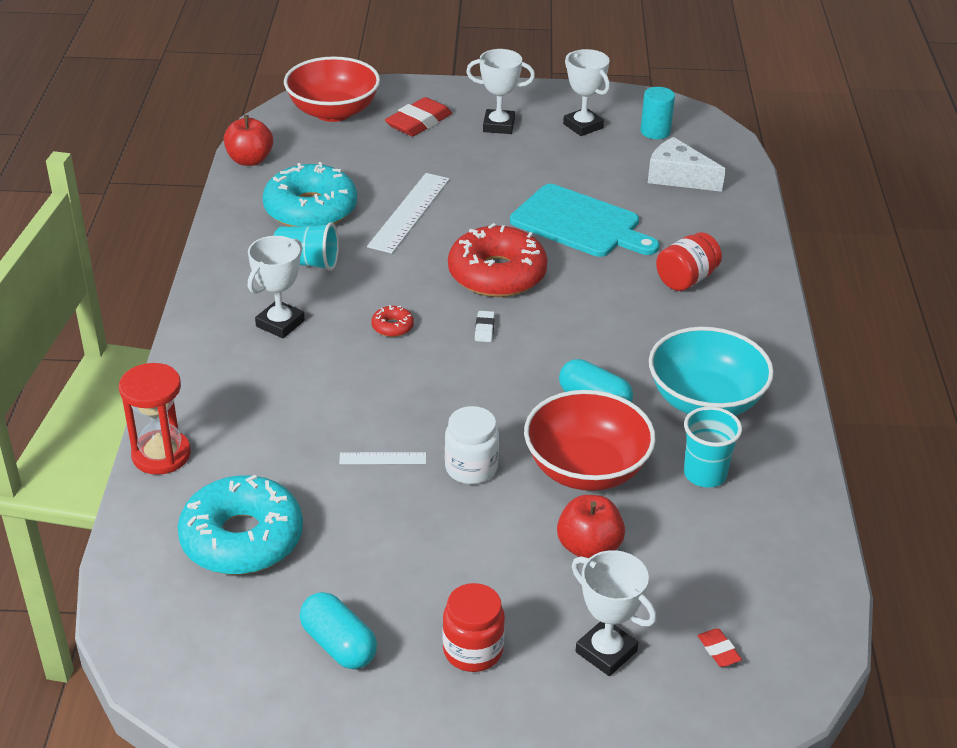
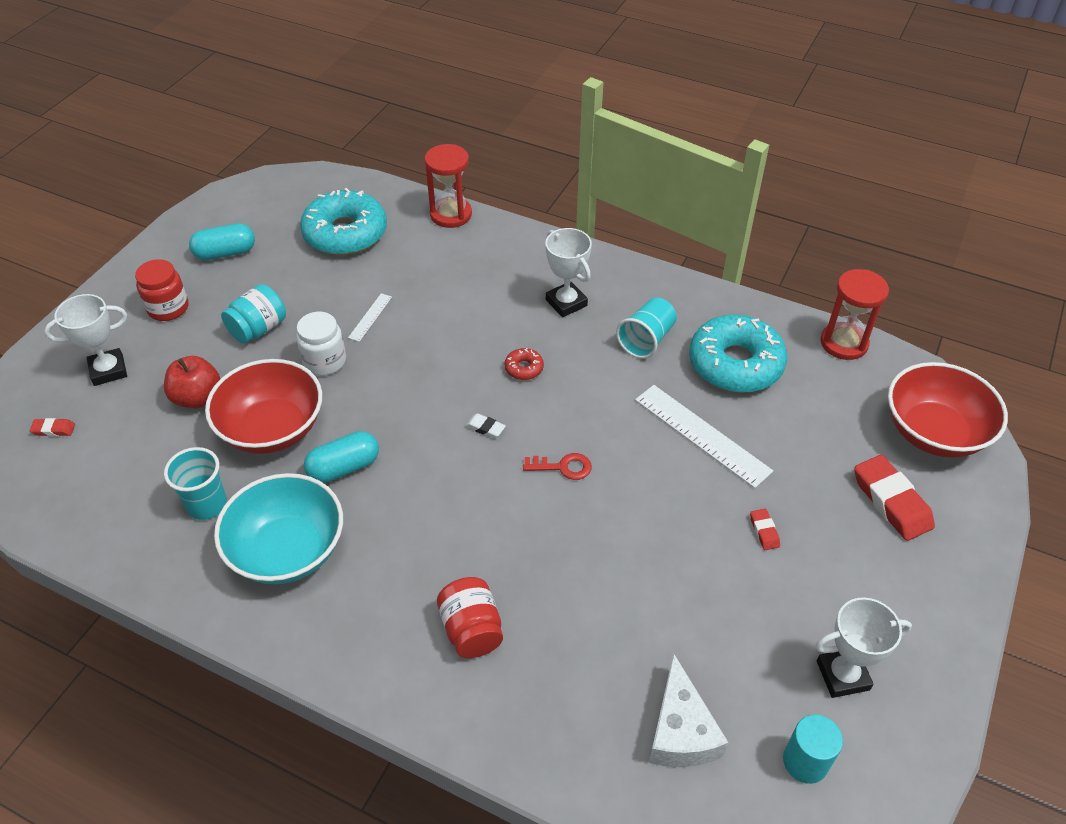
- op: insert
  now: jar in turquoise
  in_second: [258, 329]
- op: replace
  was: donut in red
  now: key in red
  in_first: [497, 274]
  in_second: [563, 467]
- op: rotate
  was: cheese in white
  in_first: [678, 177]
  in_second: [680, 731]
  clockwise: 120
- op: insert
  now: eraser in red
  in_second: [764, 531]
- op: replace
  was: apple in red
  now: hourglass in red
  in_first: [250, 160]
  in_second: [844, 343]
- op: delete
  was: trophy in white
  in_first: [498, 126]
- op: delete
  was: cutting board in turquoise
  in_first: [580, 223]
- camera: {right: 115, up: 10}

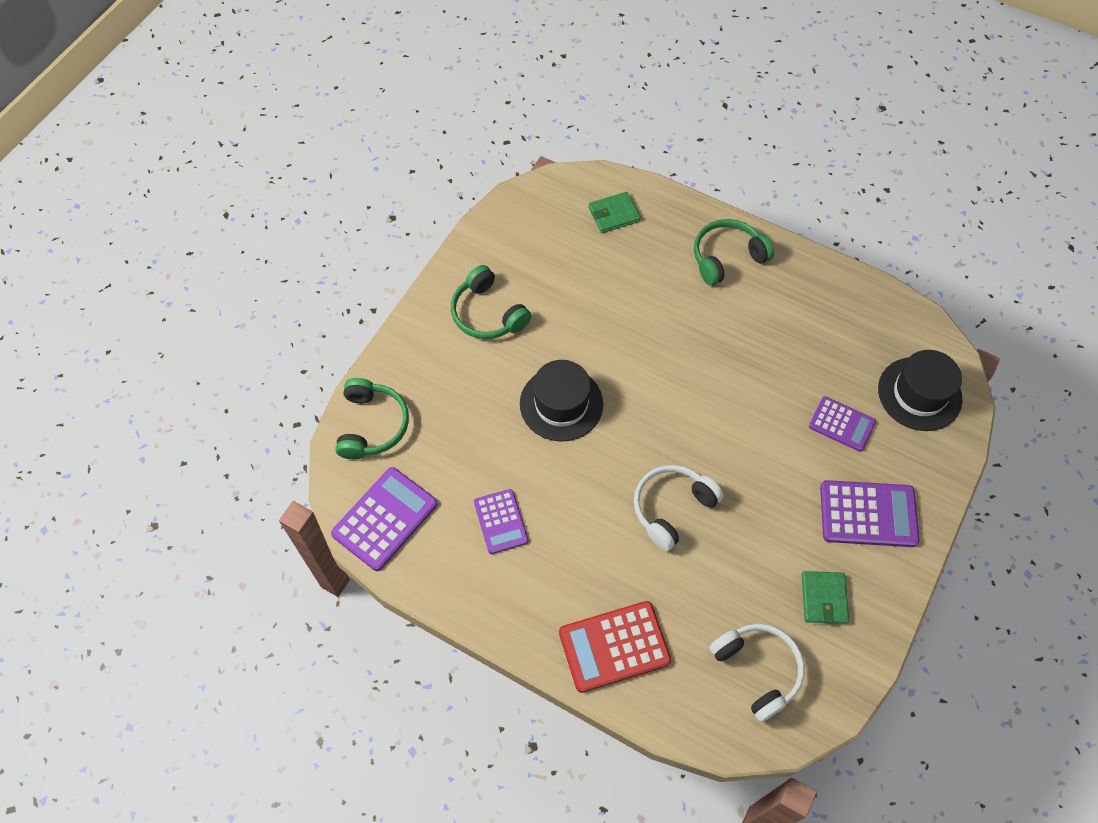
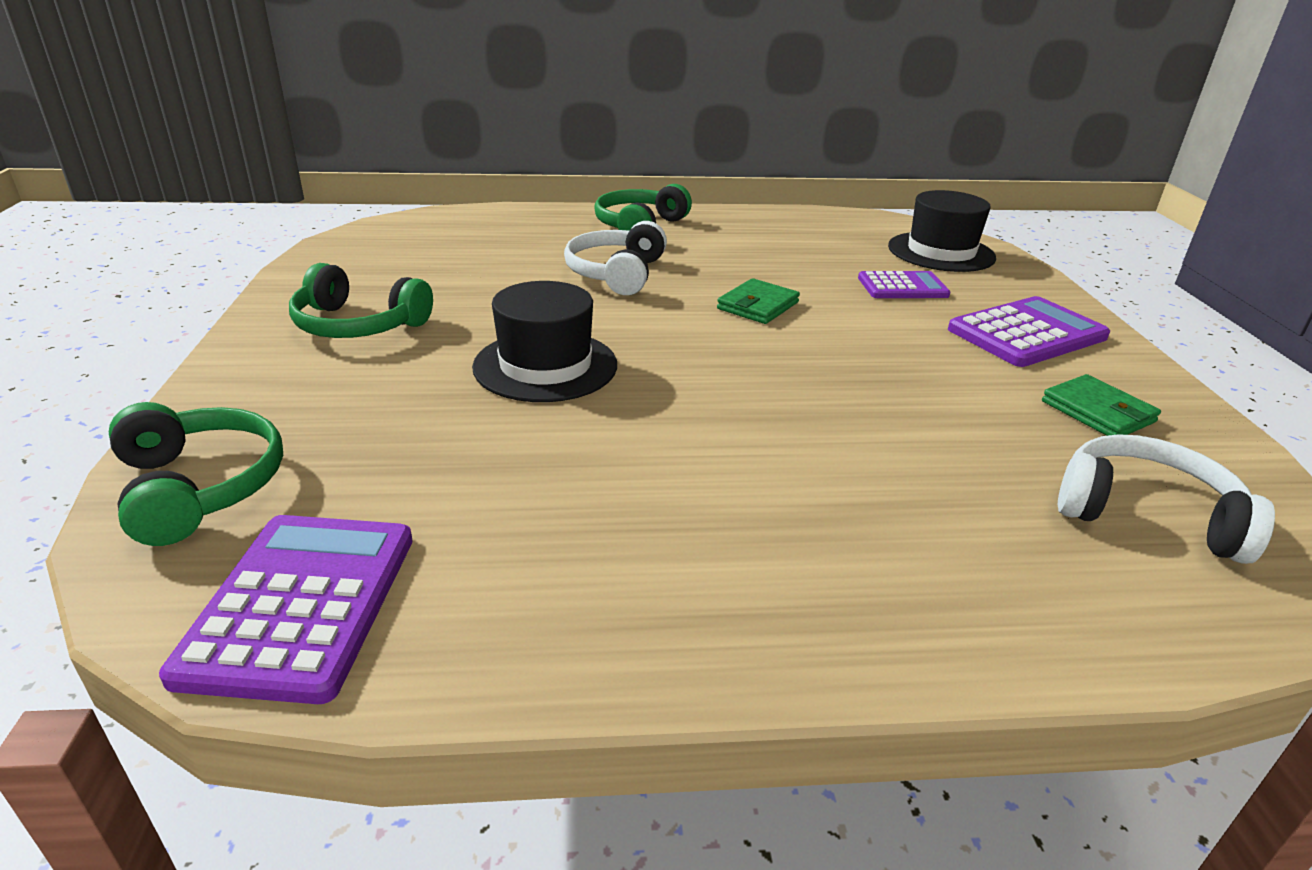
- op: move
  was: headphones in white
  in_first: [672, 508]
  in_second: [617, 274]
- op: move
  was: wallet in green
  in_first: [614, 214]
  in_second: [758, 306]
- op: delete
  was: calculator in purple
  in_first: [501, 521]
- op: delete
  was: calculator in red
  in_first: [614, 647]
- camera: {right: -35, up: -30}

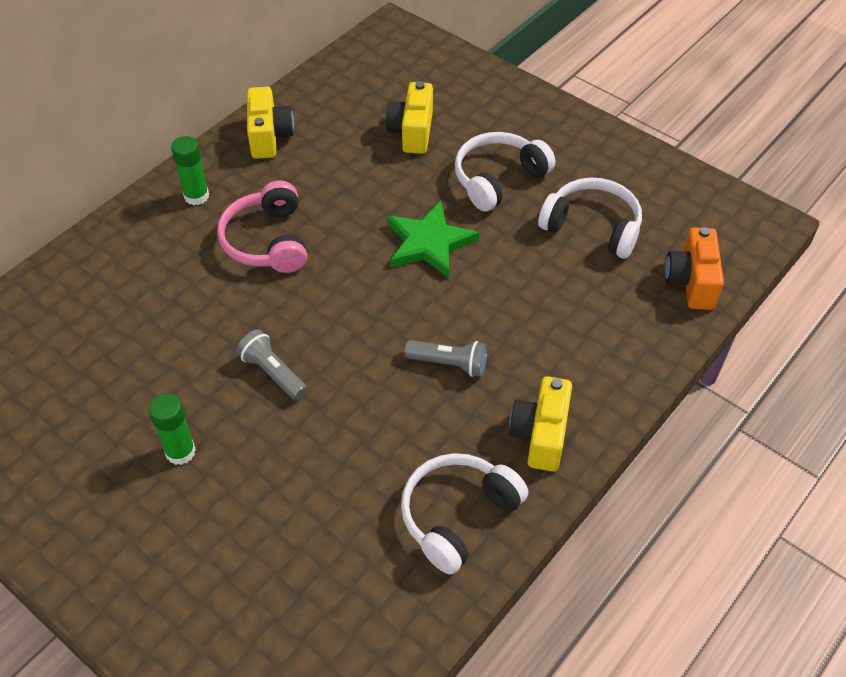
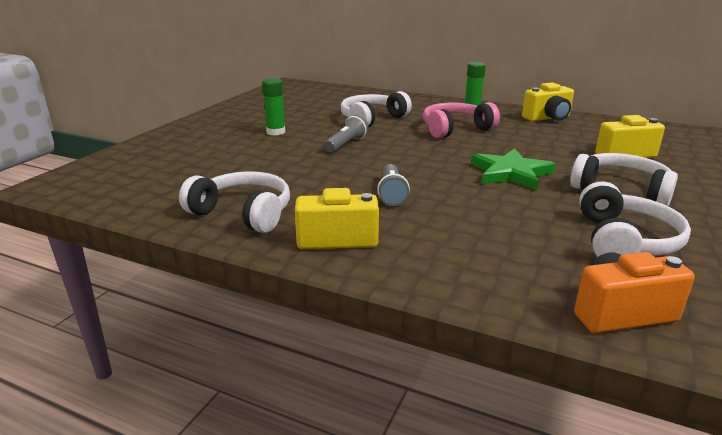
- op: insert
  now: headphones in white
  in_second: [372, 119]
- camera: {right: 75, up: -25}

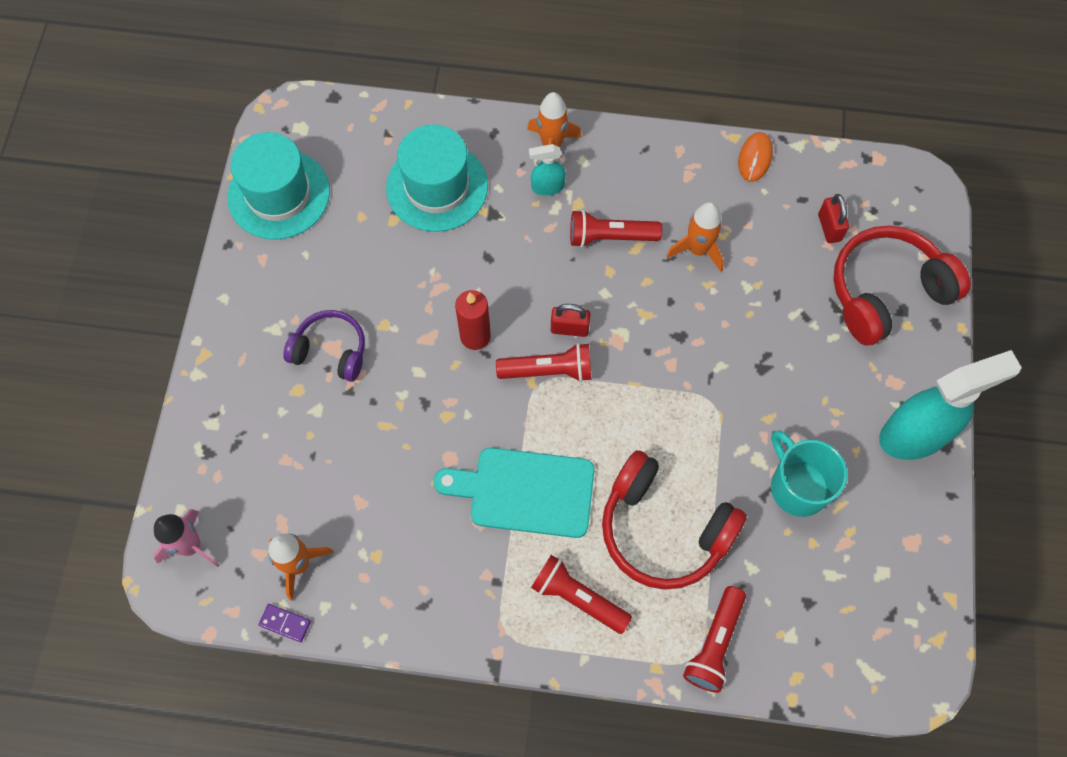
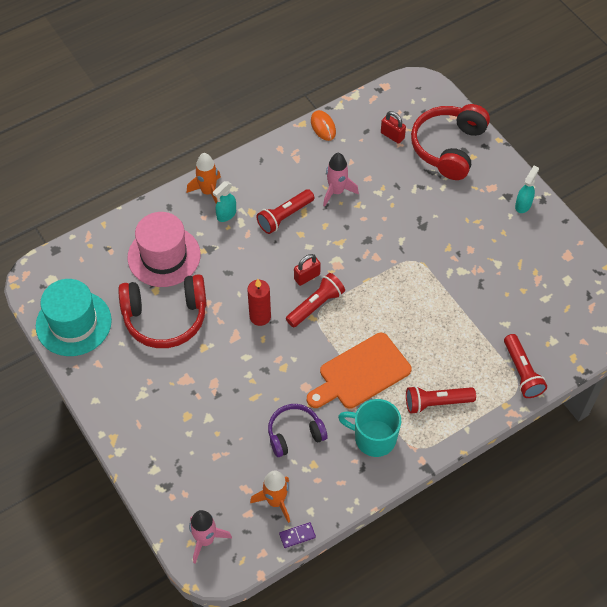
- op: move
  was: headphones in red
  in_first: [663, 529]
  in_second: [165, 318]
- op: recolor
  was: hat in turquoise
  now: hat in pink
  in_first: [437, 187]
  in_second: [164, 256]
- op: move
  was: headphones in purple
  in_first: [330, 351]
  in_second: [295, 434]
- op: recolor
  was: cutting board in turquoise
  now: cutting board in orange
  in_first: [525, 491]
  in_second: [361, 373]
- op: recolor
  was: rocket in orange
  now: rocket in pink
  in_first: [698, 250]
  in_second: [336, 191]
- op: move
  was: mug in turquoise
  in_first: [797, 486]
  in_second: [373, 438]
- op: resize
  was: spray bottle in turquoise
  in_first: [915, 434]
  in_second: [523, 205]
  ratio: 0.47
- camera: {right: -40, up: -10}

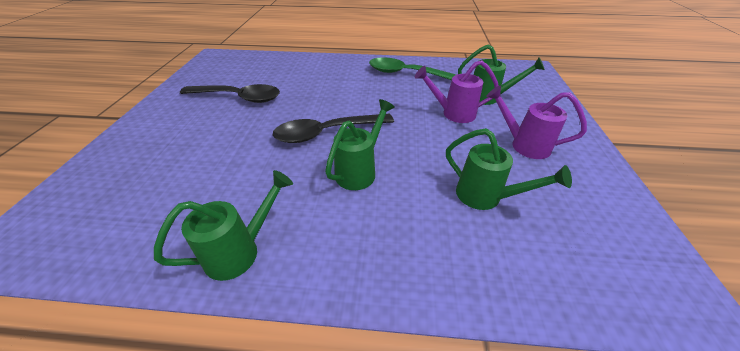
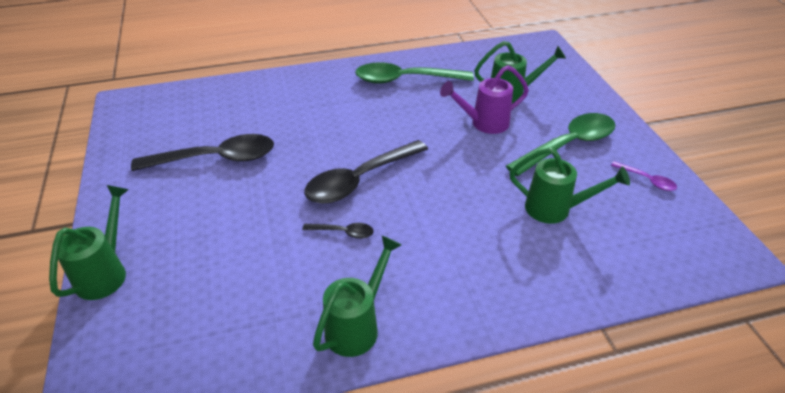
- op: move
  was: watering can in green
  in_first: [360, 170]
  in_second: [106, 272]
- op: insert
  now: spoon in black
  in_second: [343, 232]
- op: replace
  was: watering can in purple
  now: spoon in green
  in_first: [523, 145]
  in_second: [568, 145]
- op: insert
  now: spoon in purple
  in_second: [647, 180]
- camera: {right: -20, up: 0}

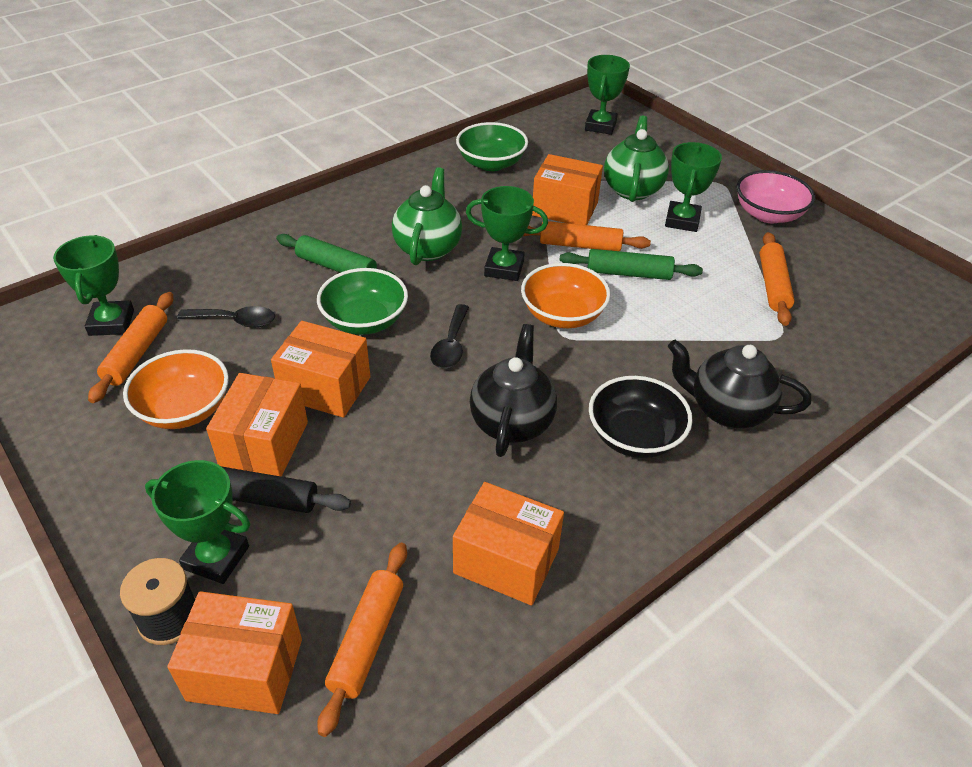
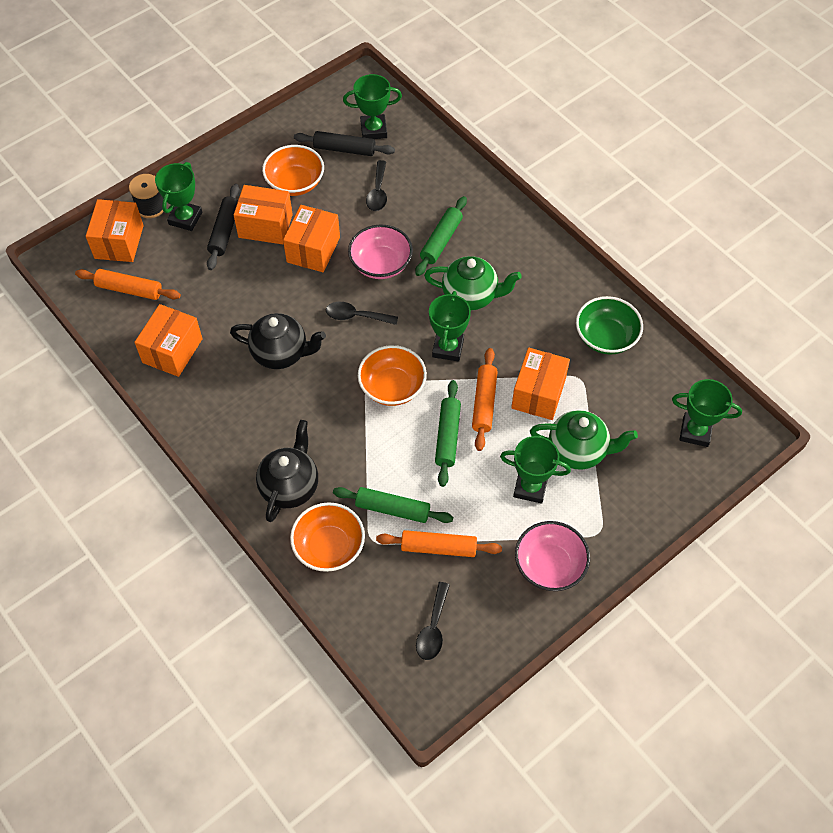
- op: insert
  now: bowl in orange
  in_second: [329, 546]
- op: recolor
  was: rolling pin in orange
  now: rolling pin in black
  in_first: [137, 353]
  in_second: [344, 149]
- op: insert
  now: rolling pin in green
  in_second: [392, 509]
- op: recolor
  was: bowl in green
  now: bowl in pink
  in_first: [365, 320]
  in_second: [381, 264]
- op: insert
  now: spoon in black
  in_second: [433, 628]
- op: delete
  was: bowl in black
  in_first: [634, 436]
- camera: {right: 90, up: 15}

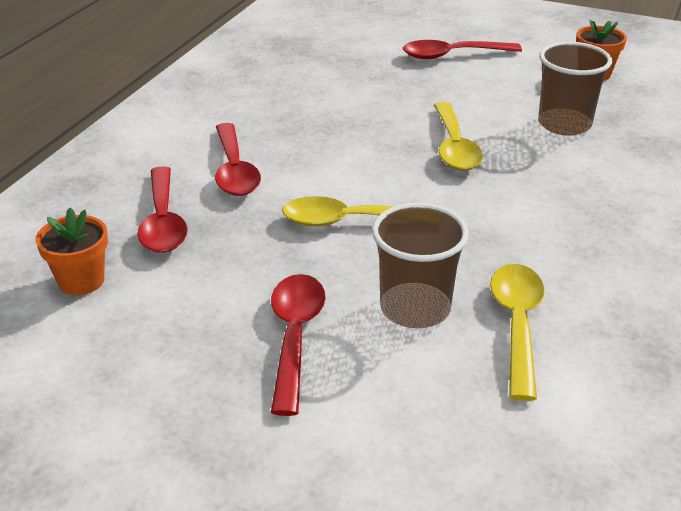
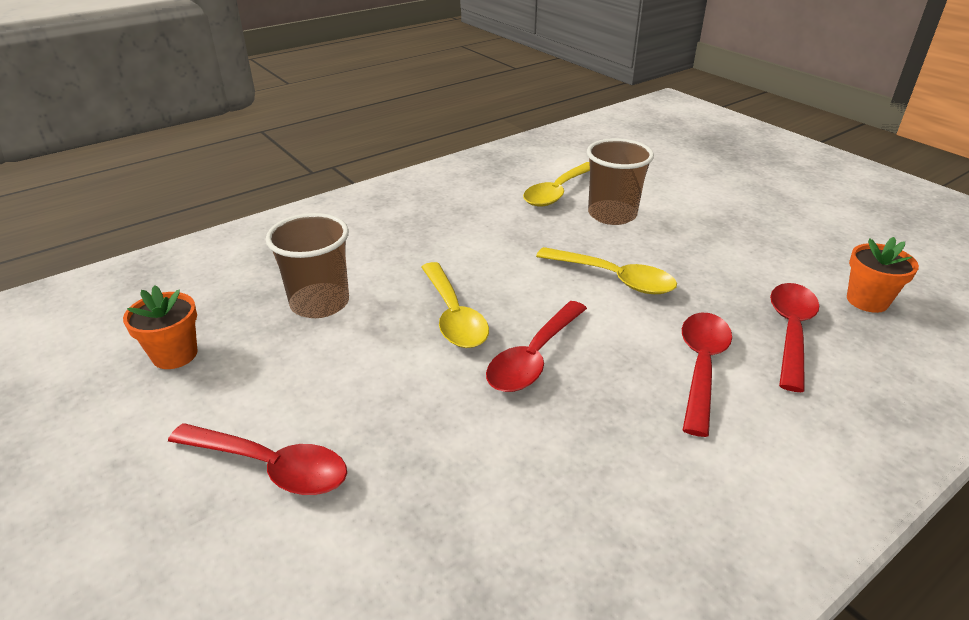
- op: rotate
  was: spoon in yellow
  in_first: [454, 147]
  in_second: [453, 316]
  clockwise: 135
- op: move
  was: spoon in red
  in_first: [295, 336]
  in_second: [533, 357]
- camera: {right: -150, up: 0}

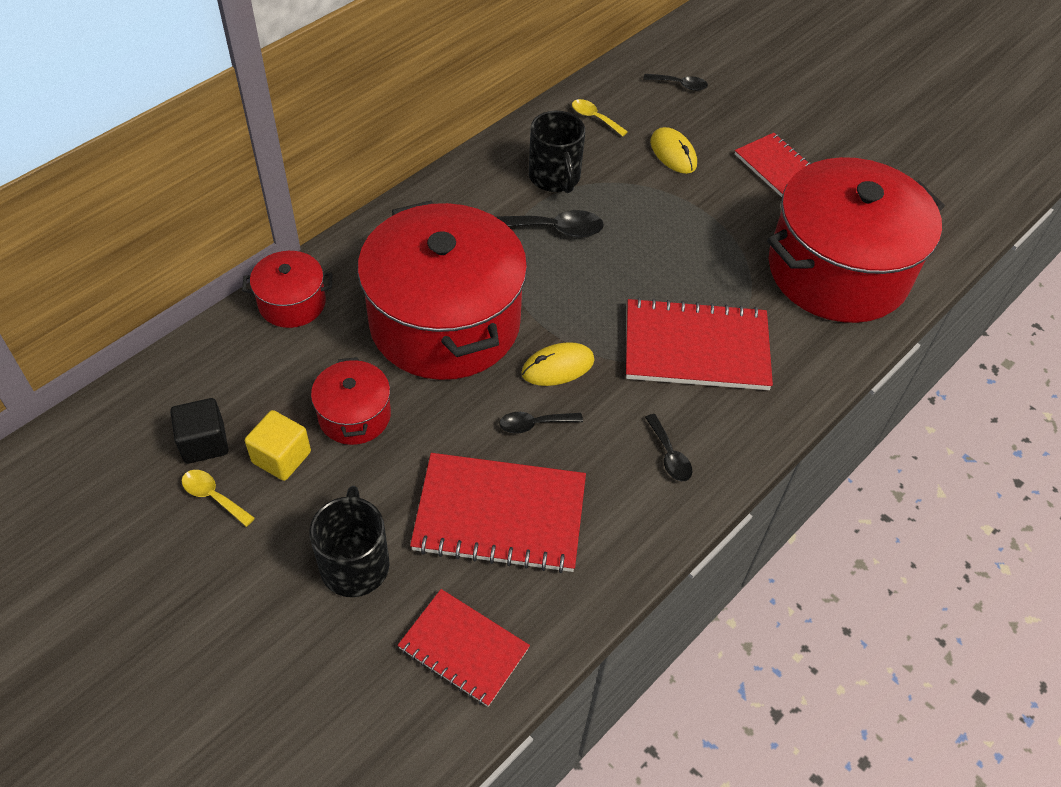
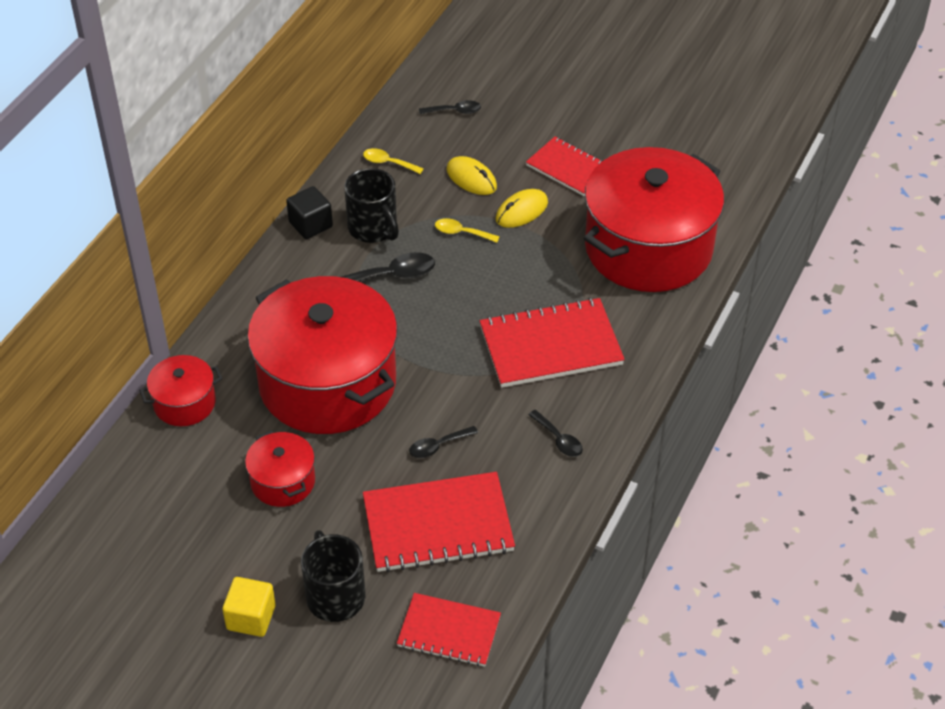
- op: move
  was: cube in yellow
  in_first: [281, 457]
  in_second: [251, 617]
- op: move
  was: cube in black
  in_first: [204, 443]
  in_second: [310, 224]
- op: move
  was: spoon in yellow
  in_first: [213, 496]
  in_second: [461, 233]
- op: move
  was: mouse in yellow
  in_first: [558, 367]
  in_second: [521, 211]
- camera: {right: -15, up: -5}

